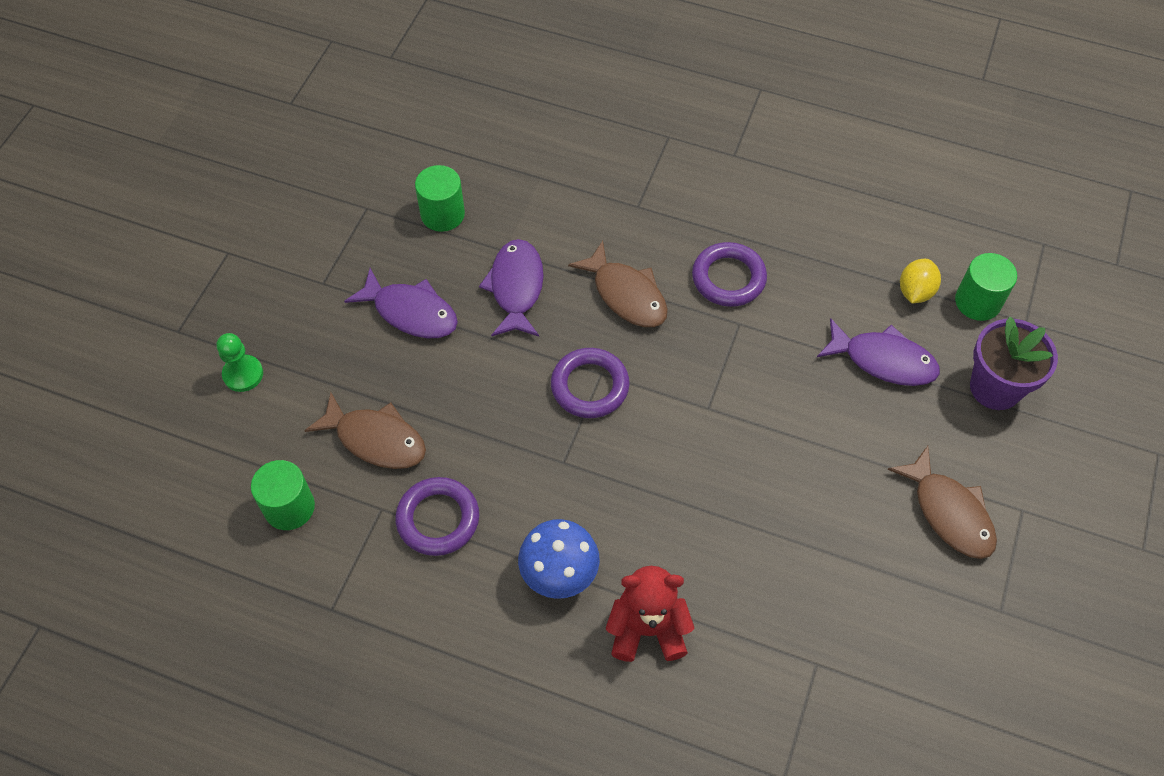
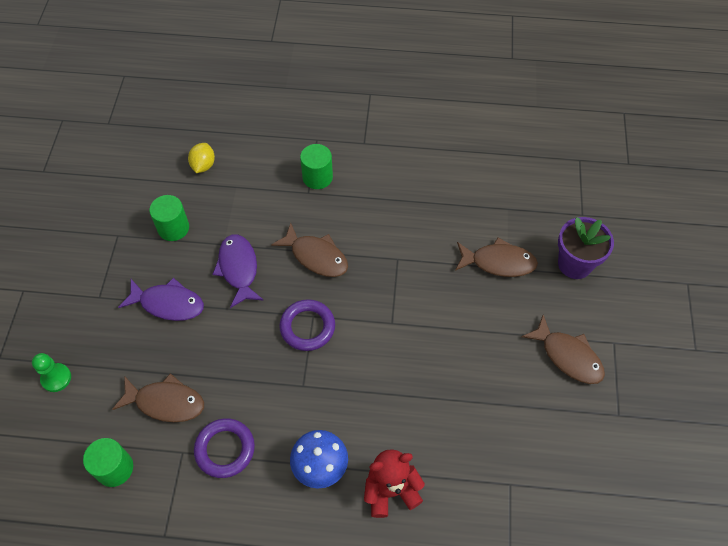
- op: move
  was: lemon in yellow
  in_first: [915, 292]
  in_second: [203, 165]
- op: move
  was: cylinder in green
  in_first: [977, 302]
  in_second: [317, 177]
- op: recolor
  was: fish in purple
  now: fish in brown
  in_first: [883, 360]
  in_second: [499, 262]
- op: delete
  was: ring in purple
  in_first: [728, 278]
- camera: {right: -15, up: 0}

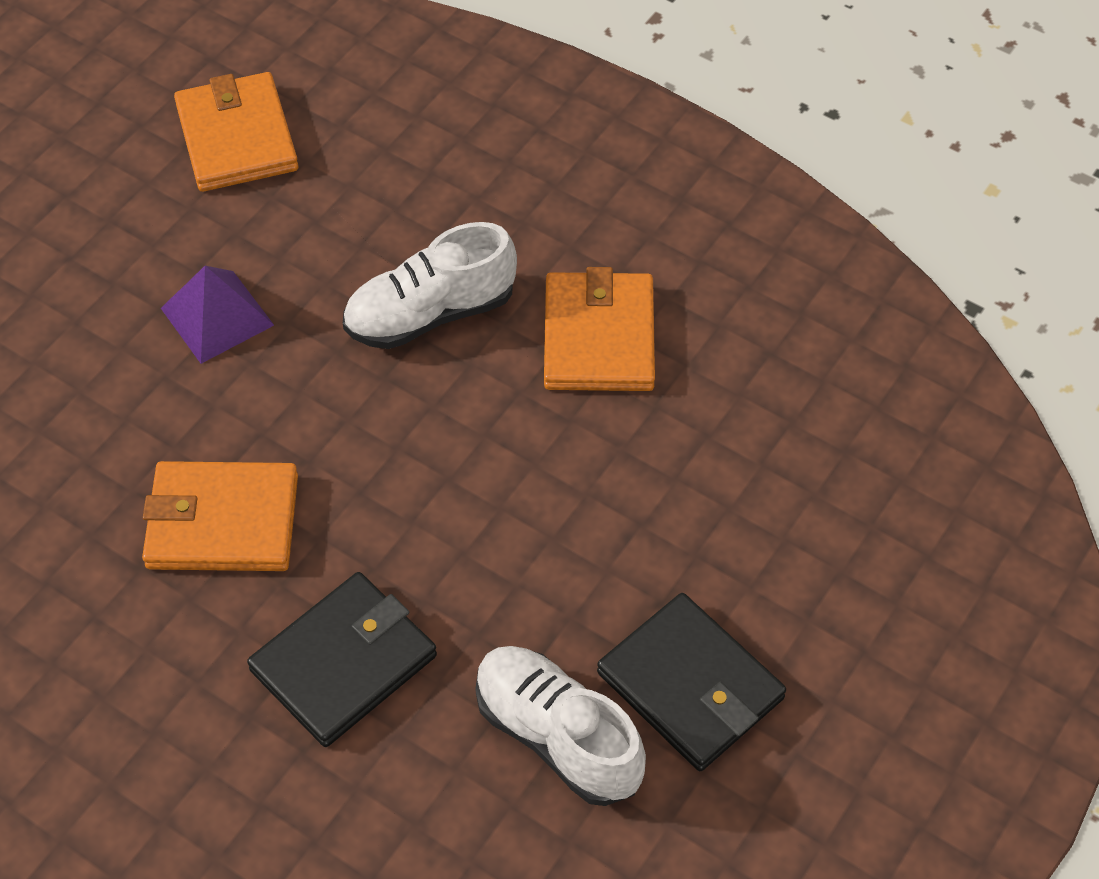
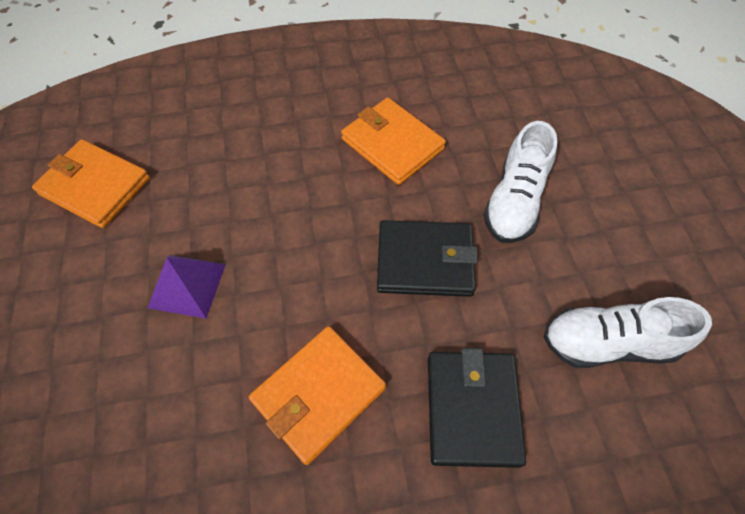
- op: move
  was: wallet in black
  in_first: [690, 686]
  in_second: [425, 261]
- op: move
  was: shoe in white
  in_first: [430, 314]
  in_second: [514, 201]
- camera: {right: -45, up: 5}

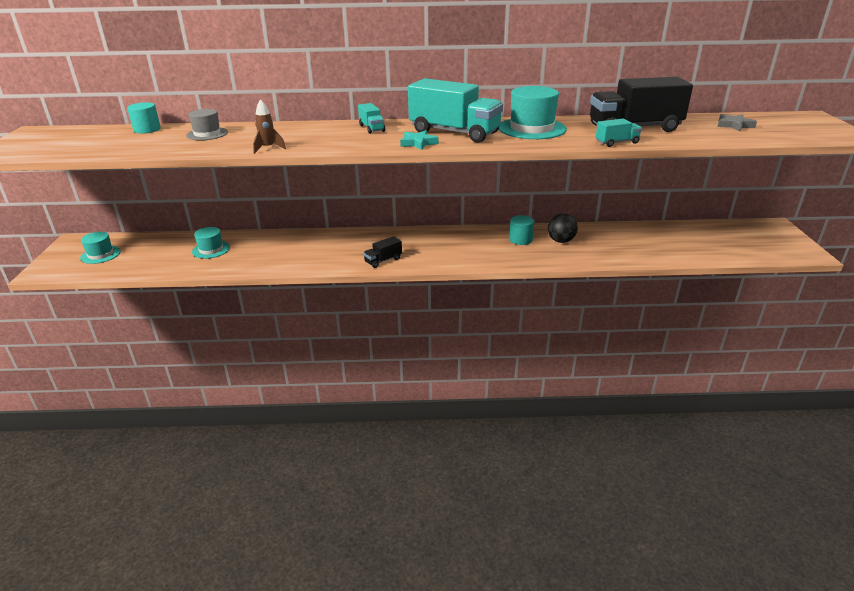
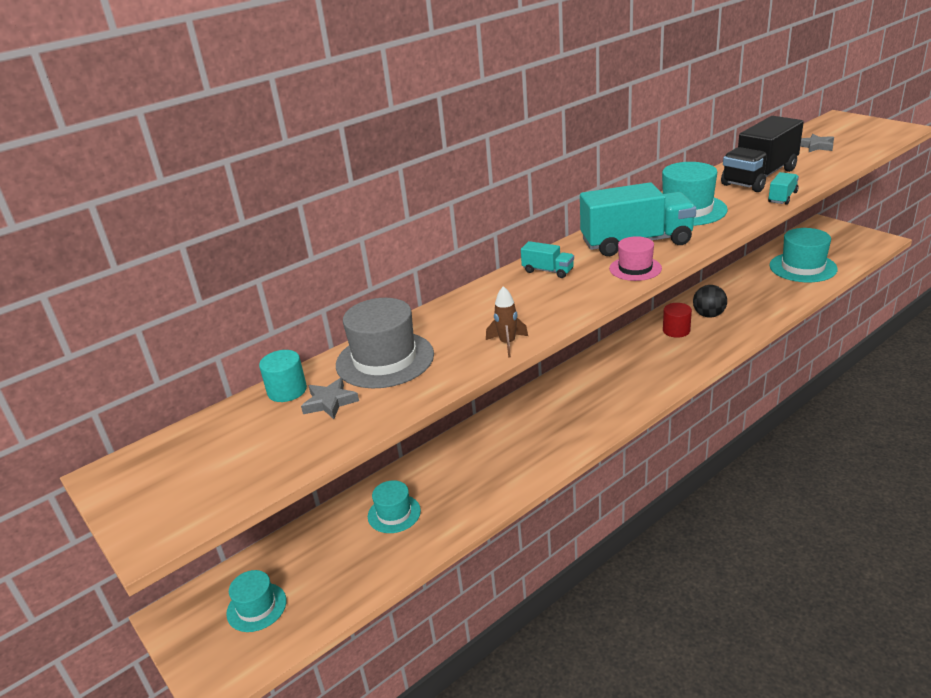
- op: insert
  now: star in grey
  in_second: [330, 402]
- op: resize
  was: hat in grey
  in_first: [207, 134]
  in_second: [385, 359]
  ratio: 1.69
- op: replace
  was: star in turquoise
  now: hat in pink
  in_first: [418, 143]
  in_second: [635, 268]
- op: recolor
  was: cylinder in turquoise
  now: cylinder in red
  in_first: [520, 239]
  in_second: [676, 330]
- op: insert
  now: hat in turquoise
  in_second: [802, 267]
- op: delete
  was: truck in black
  in_first: [383, 260]
- camera: {right: -35, up: 0}

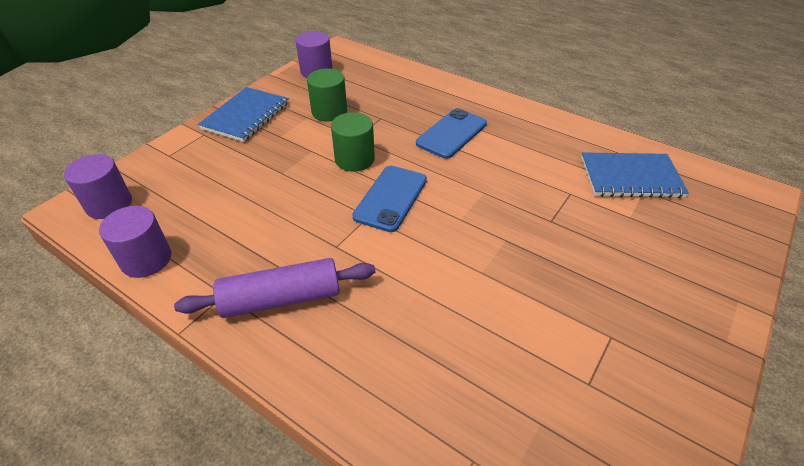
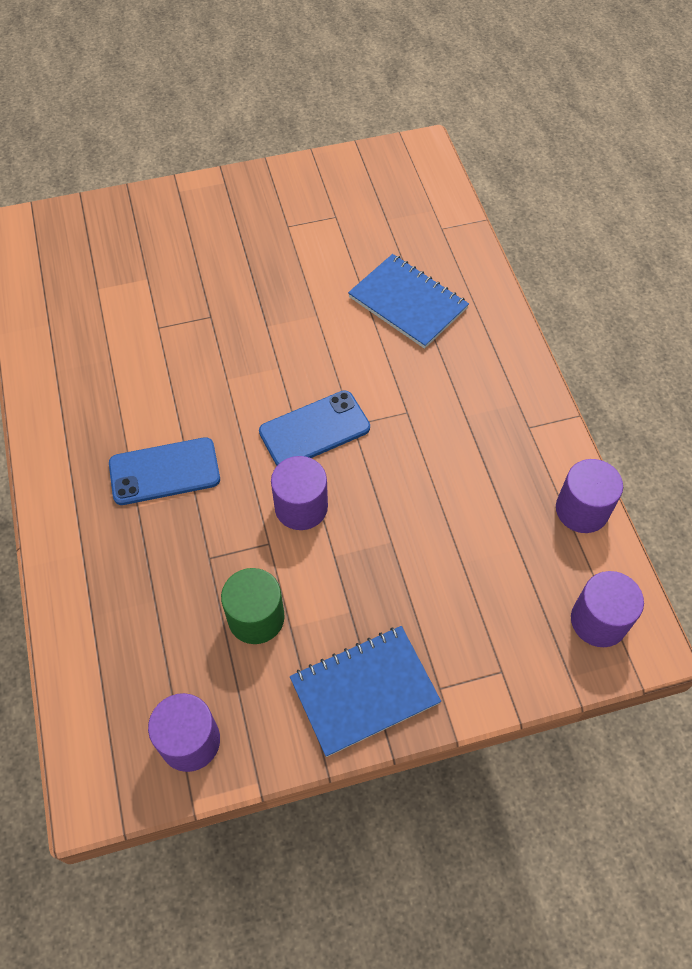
- op: recolor
  was: cylinder in green
  now: cylinder in purple
  in_first: [354, 159]
  in_second: [301, 507]
- op: move
  was: notebook in blue
  in_first: [630, 177]
  in_second: [407, 303]
- op: delete
  was: rolling pin in purple
  in_first: [281, 299]
- camera: {right: -140, up: 15}

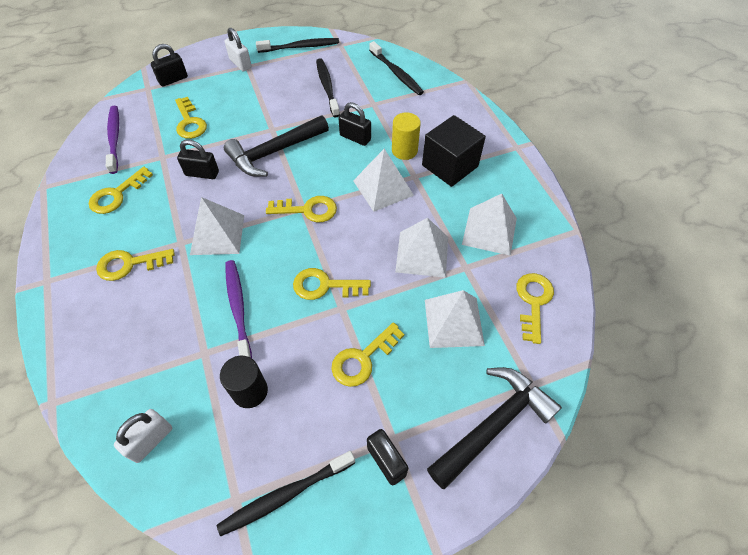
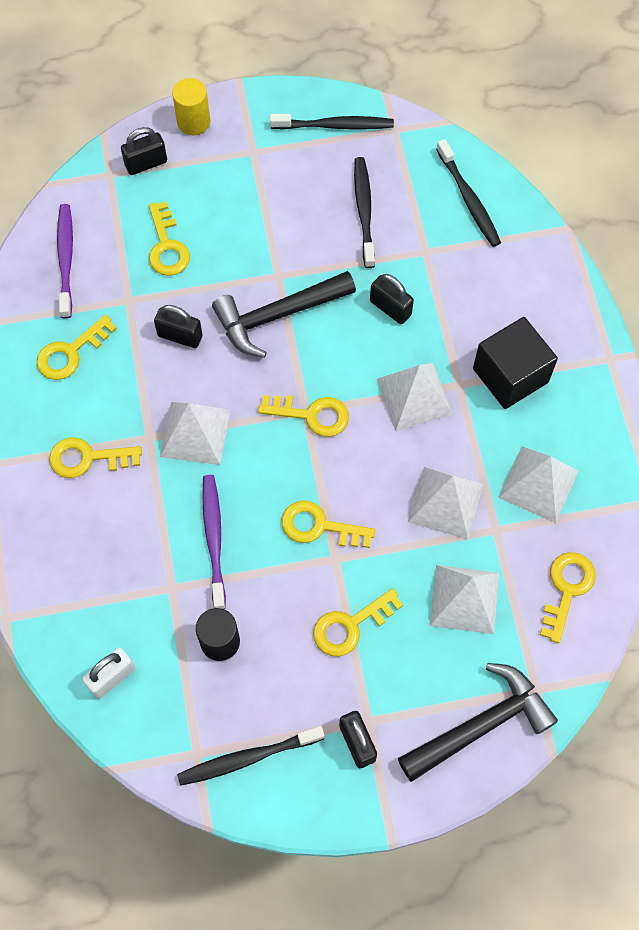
- op: move
  was: cylinder in yellow
  in_first: [404, 150]
  in_second: [193, 122]
- op: delete
  was: padlock in white
  in_first: [240, 64]
- camera: {right: 10, up: 10}

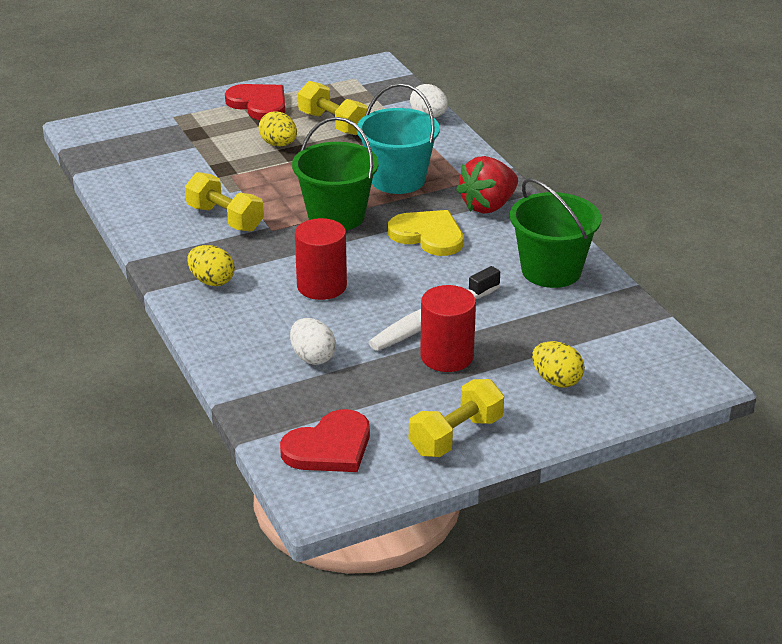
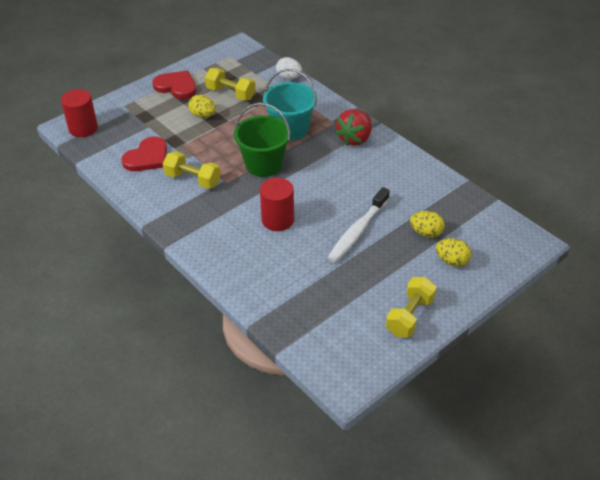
- op: move
  was: cylinder in red
  in_first: [447, 356]
  in_second: [83, 128]
- op: move
  was: heart in red
  in_first: [329, 447]
  in_second: [147, 157]
- op: move
  was: egg in yellow
  in_first: [212, 281]
  in_second: [426, 233]
- op: delete
  was: egg in white
  in_first: [312, 357]
- op: delete
  was: heart in yellow
  in_first: [428, 235]
- op: delete
  was: bucket in green
  in_first: [551, 271]
- camera: {right: -15, up: 10}

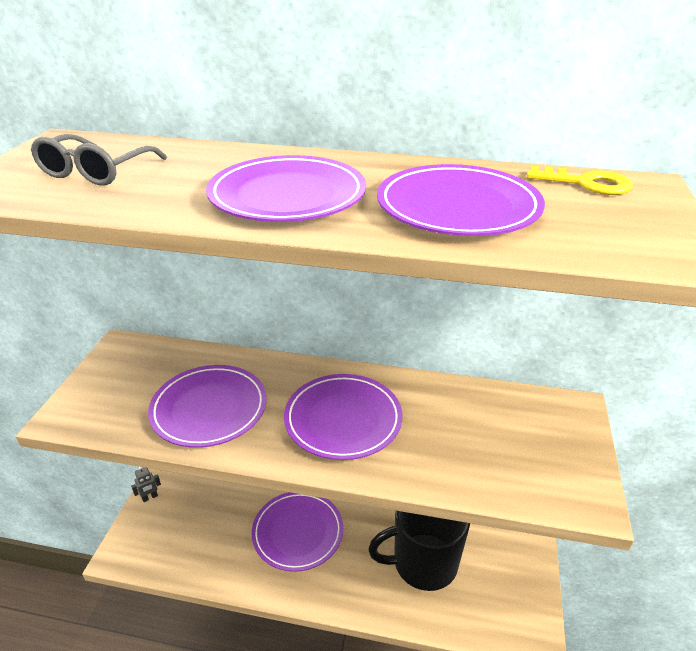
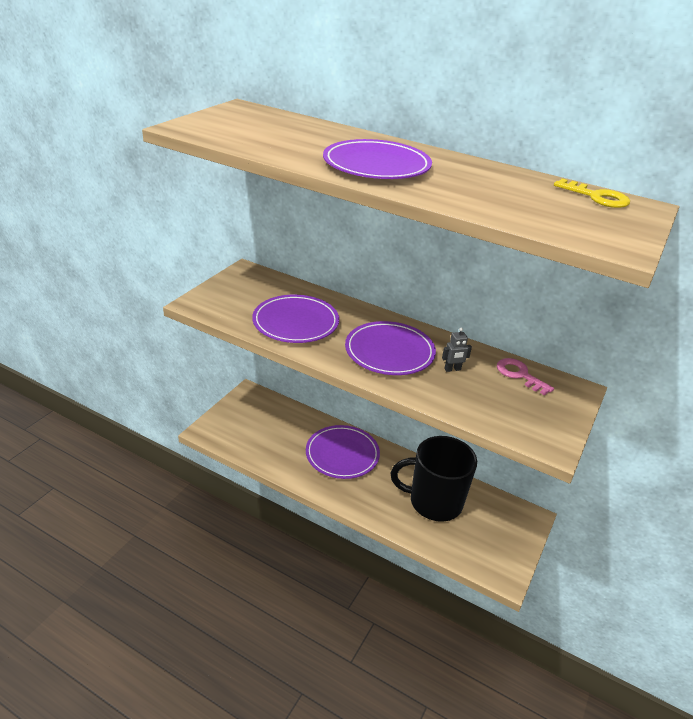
- op: move
  was: robot in grey
  in_first: [150, 497]
  in_second: [452, 369]
- op: insert
  now: key in pink
  in_second: [519, 375]
- op: delete
  was: glasses in grey
  in_first: [95, 172]
- op: delete
  was: plate in purple
  in_first: [458, 207]
- camera: {right: 15, up: 0}

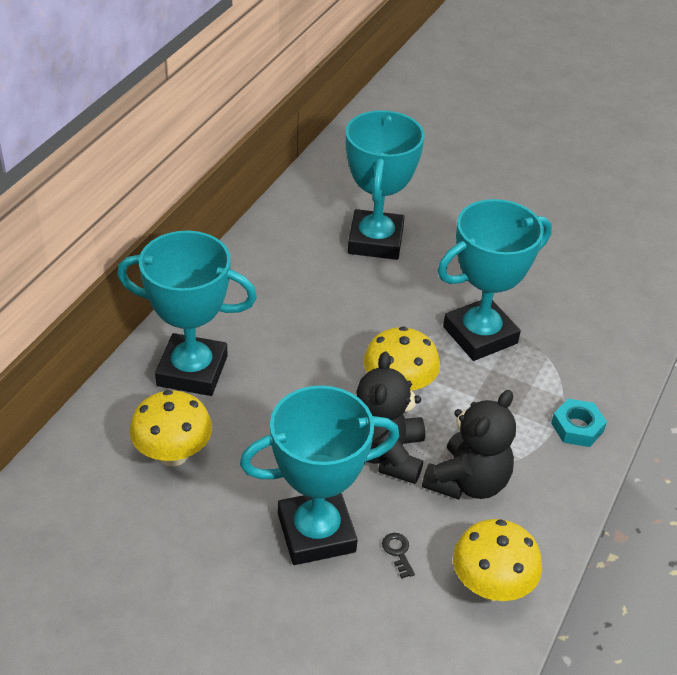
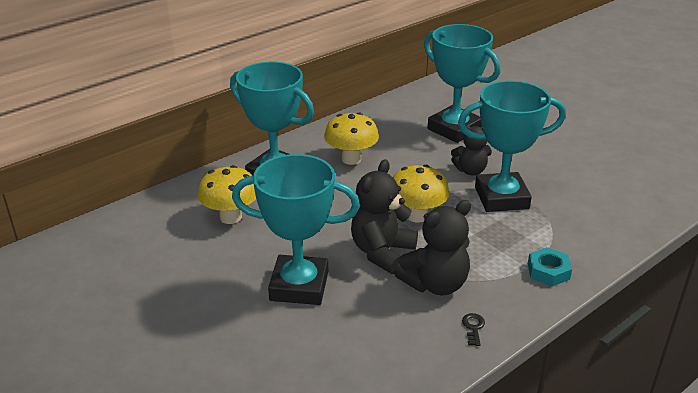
- op: move
  was: mushroom in yellow
  in_first: [491, 587]
  in_second: [351, 159]
- op: rotate
  was: trophy in turquoise
  in_first: [375, 241]
  in_second: [454, 129]
  clockwise: -75
- op: insert
  now: teddy bear in black
  in_second: [470, 171]
- op: move
  was: key in black
  in_first: [398, 552]
  in_second: [473, 327]
- camera: {right: 25, up: -10}

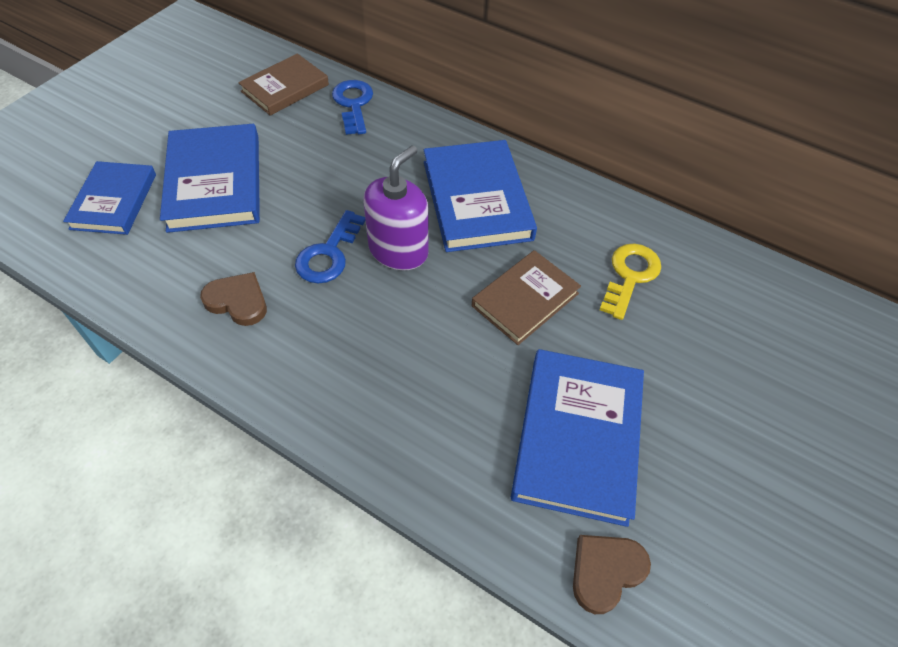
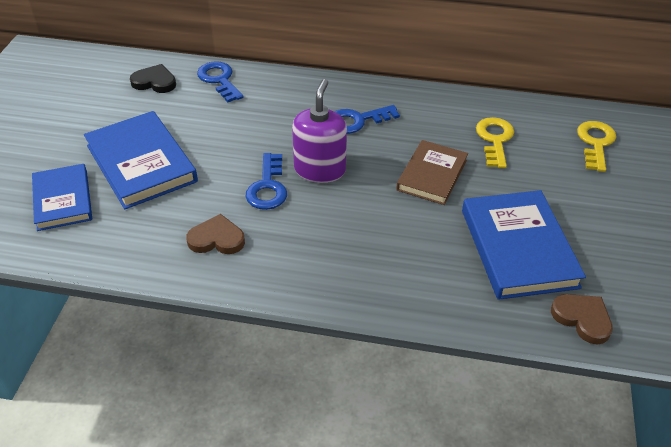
- op: replace
  was: book in brown
  now: heart in black
  in_first: [285, 88]
  in_second: [154, 82]
- op: replace
  was: book in blue
  now: key in blue
  in_first: [476, 200]
  in_second: [357, 121]
- op: rotate
  was: heart in brown
  in_first: [605, 571]
  in_second: [582, 319]
  clockwise: 105
- op: insert
  now: key in yellow
  in_second: [595, 143]
- camera: {right: -20, up: -10}

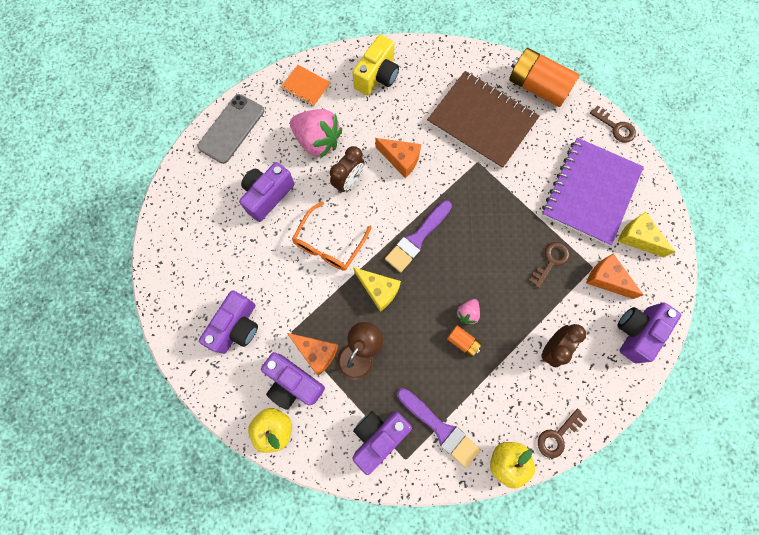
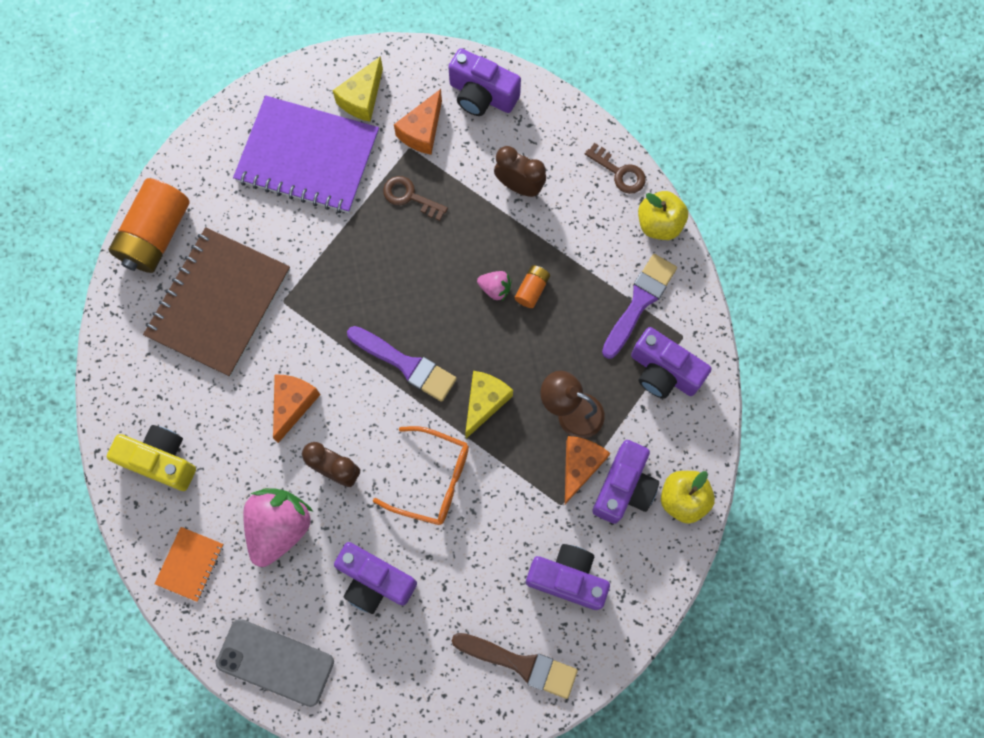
- op: insert
  now: brush in brown
  in_second: [520, 664]
- op: delete
  was: key in brown
  in_first: [615, 127]
- camera: {right: -100, up: 0}

